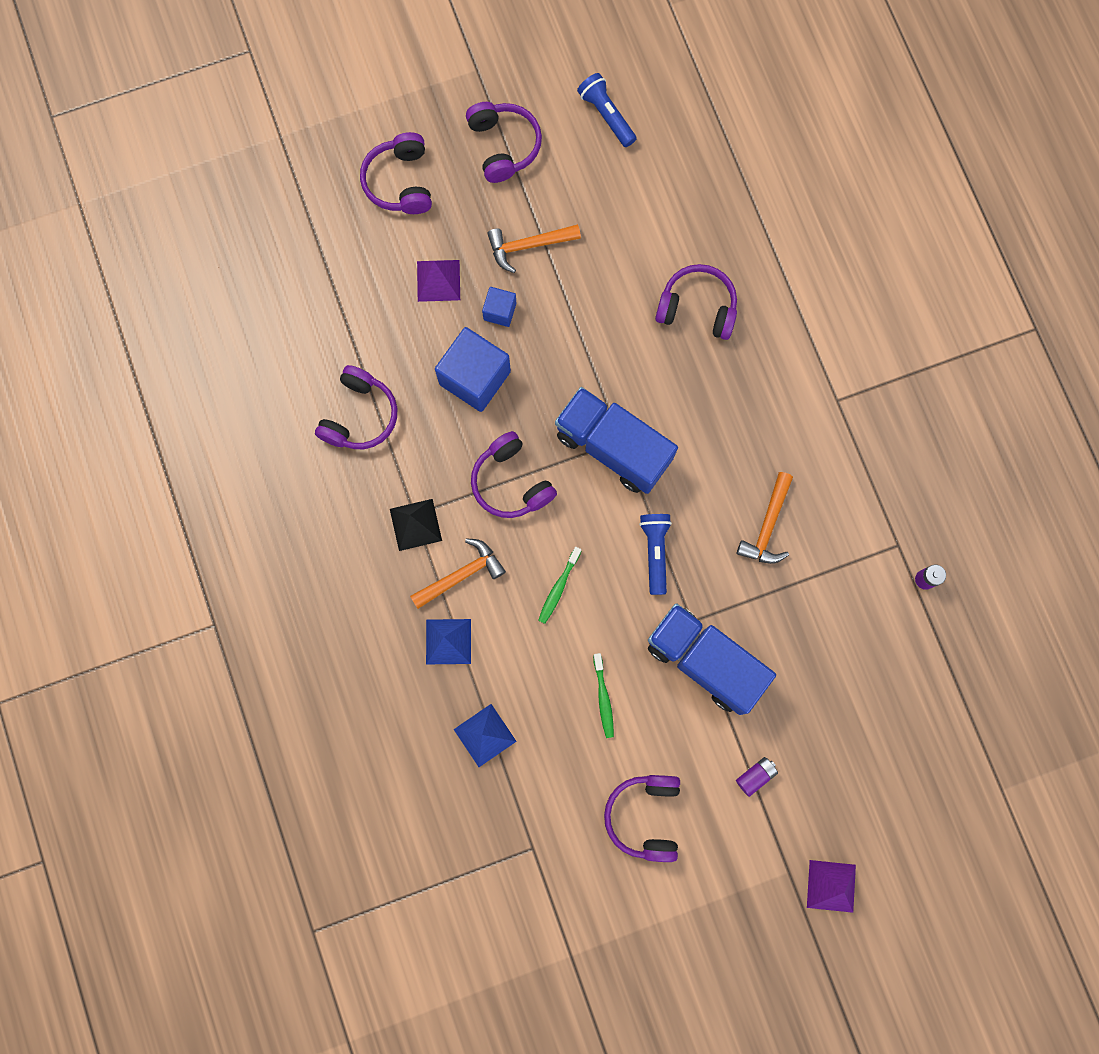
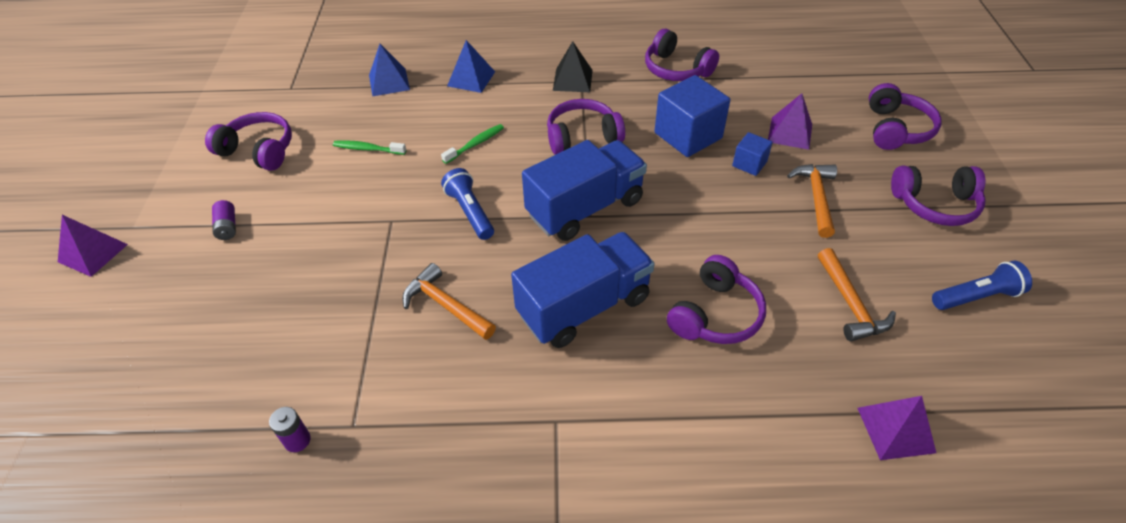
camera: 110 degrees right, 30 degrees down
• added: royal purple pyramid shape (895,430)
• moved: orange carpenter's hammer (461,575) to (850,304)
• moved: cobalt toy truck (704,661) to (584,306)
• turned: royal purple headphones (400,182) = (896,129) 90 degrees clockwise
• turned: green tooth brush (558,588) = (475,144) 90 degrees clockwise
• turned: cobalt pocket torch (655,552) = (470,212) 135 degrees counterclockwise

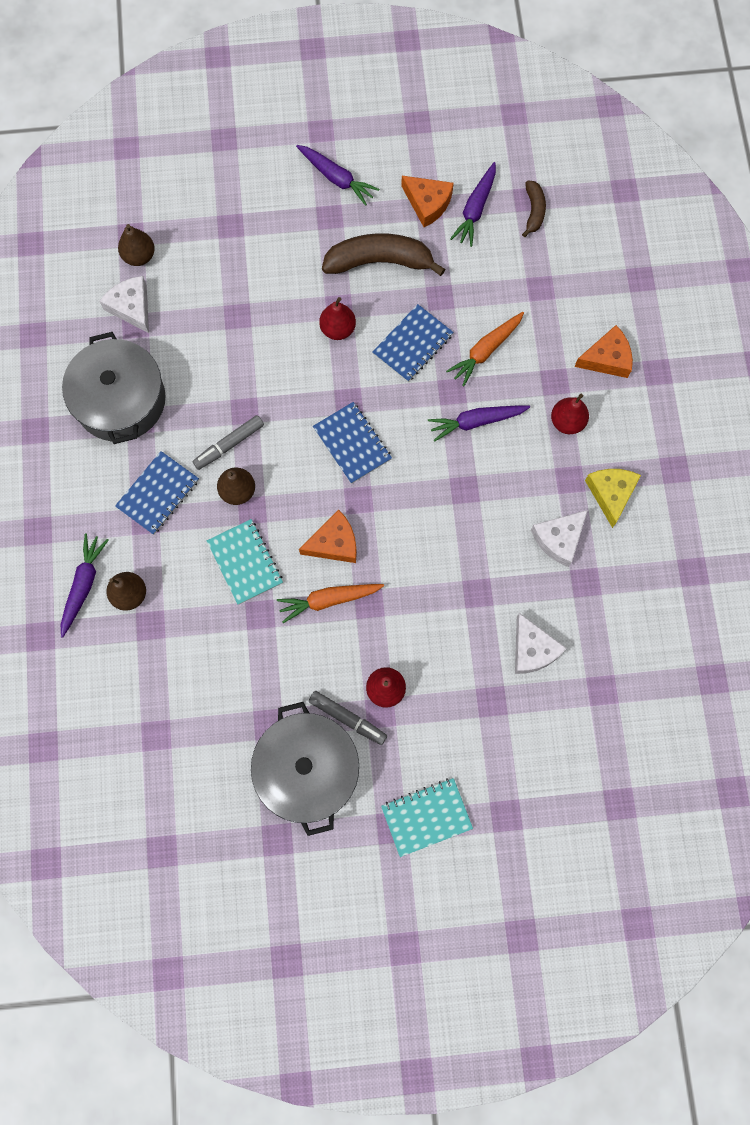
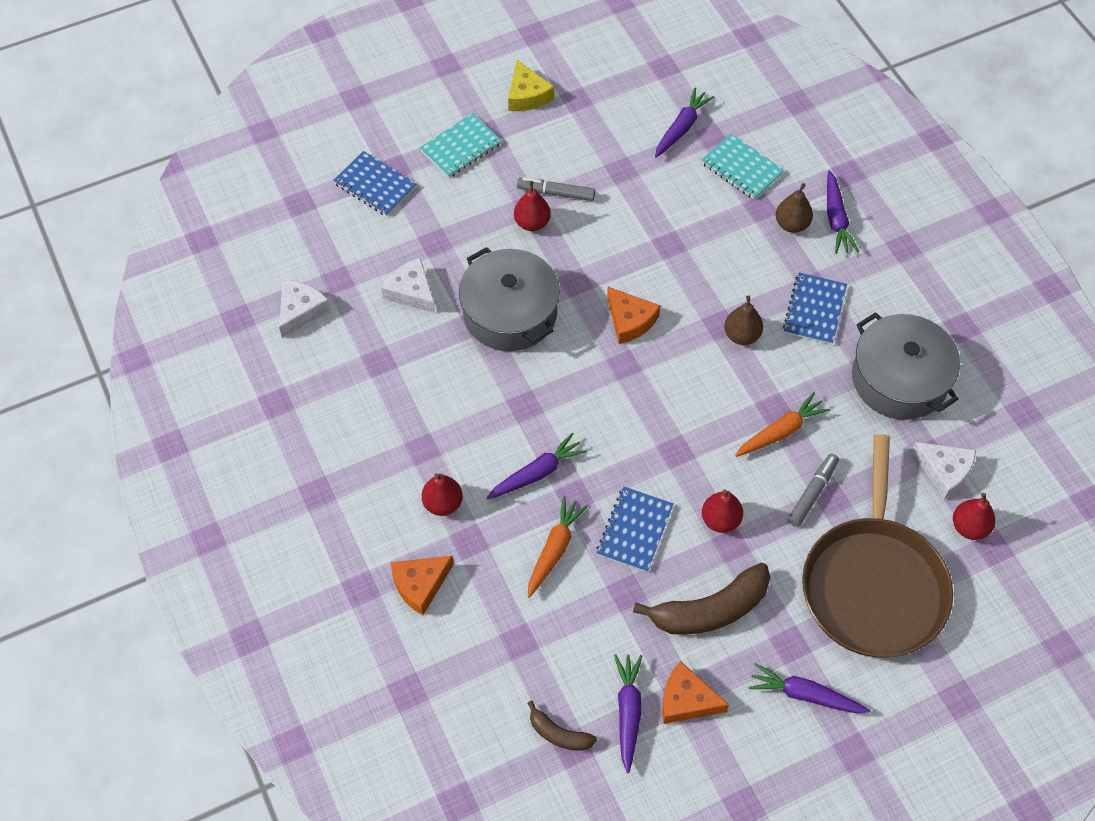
camera: 160 degrees right, 15 degrees down
• added: royal purple root vegetable (681,128)
• added: russet skillet (873,585)
• moved: ash-grey marker (229,445) to (812,493)
• moved: aqua exercise book (245,562) to (741,168)
• moved: ash-grey cooking pot (307,770) to (510,313)
• moved: orange root vegetable (329,600) to (781,431)
• moved: cobalt exercise book (352,443) to (375,185)
• moved: pure white cheese wedge (559,539) to (300,311)
• moved: yellow cheese wedge (611,494) to (527,95)
• recoloured: russet toy pear (139,256) to crimson toy pear (969,527)
• turned: orange cheese wedge (334,543) = (630,320) 90 degrees counterclockwise
• turned: russet banana (534,211) = (559,734) 45 degrees counterclockwise

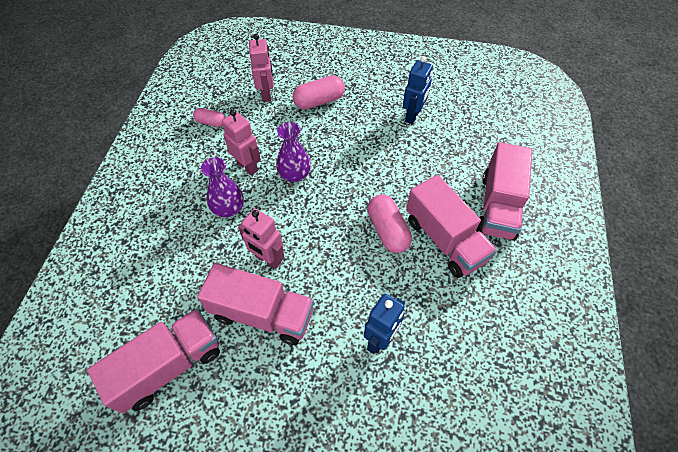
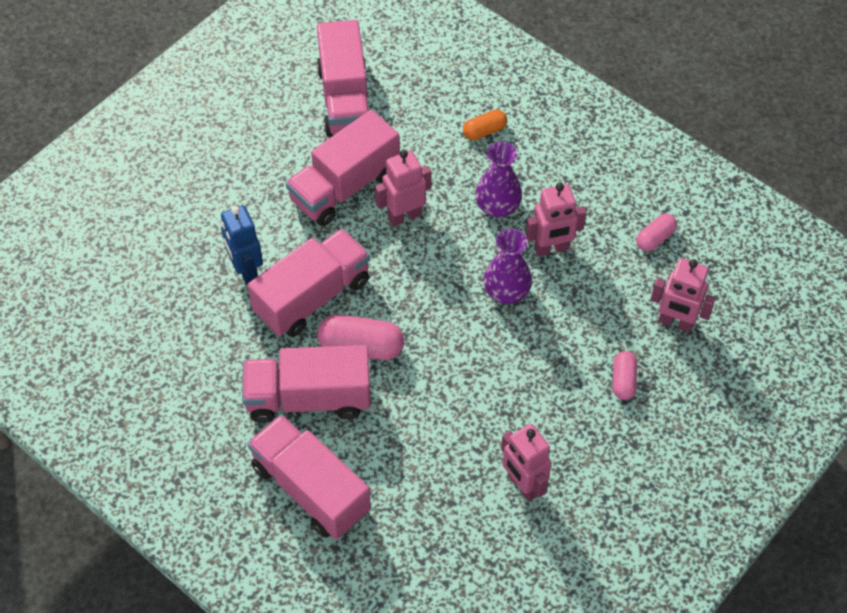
camera: 120 degrees right, 0 degrees up
• added: pink toy truck (312,297)
• added: orange capsule (484,131)
• recoloured: cobalt robot figure (412,116) to pink robot figure (522,485)
• resized: pink capsule (319,101) = (623,380) x0.60

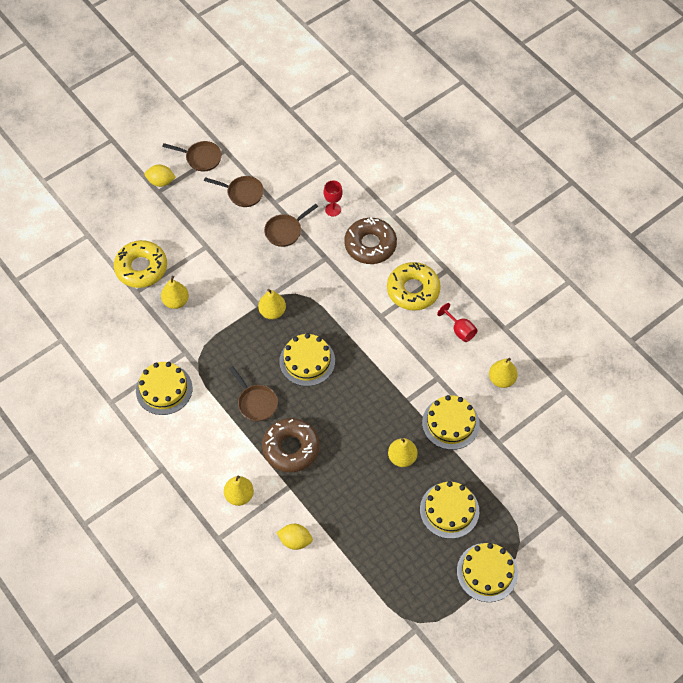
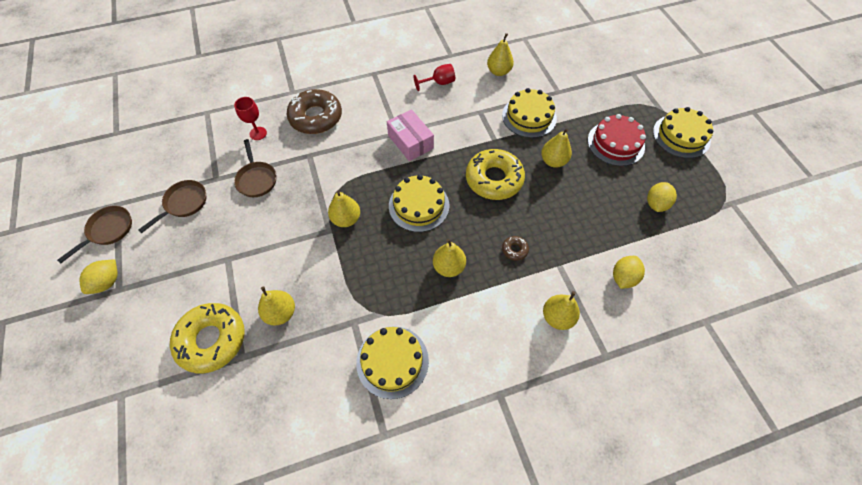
camera: 70 degrees left, 0 degrees up
• added: pink parcel (410,142)
• added: yellow citrus fruit (656,204)
• moved: yellow doughnut (413,290) to (494,179)
• replaced: russet skillet (256,402) to yellow toy pear (448,267)
• recoloured: yellow gateau (449,510) to crimson gateau (615,143)
• resized: russet doughnut (291,448) = (514,250) x0.42

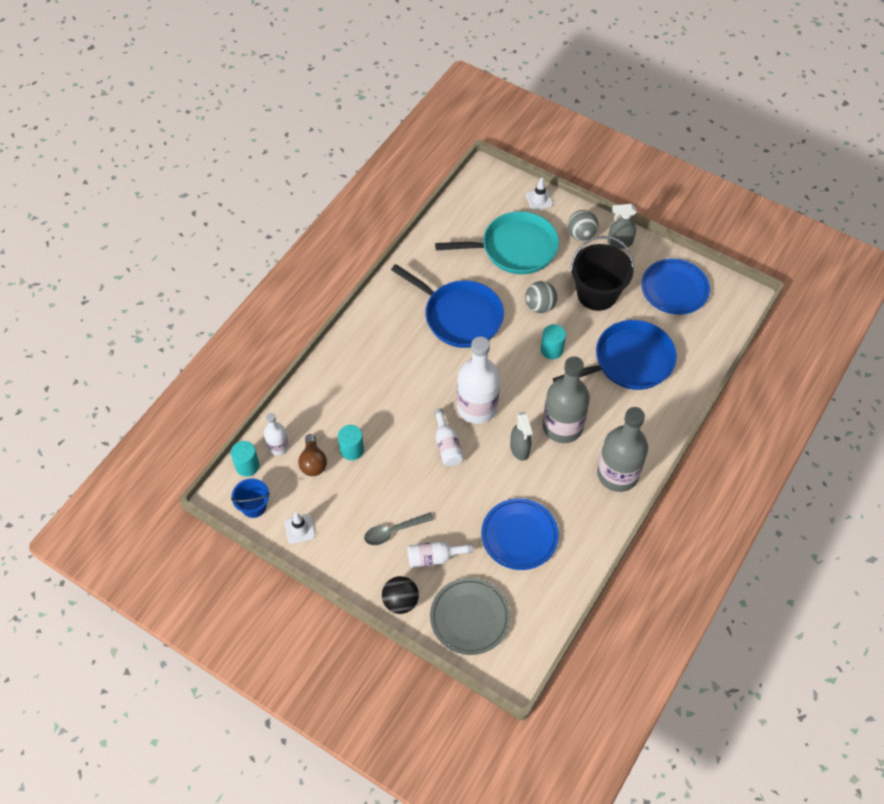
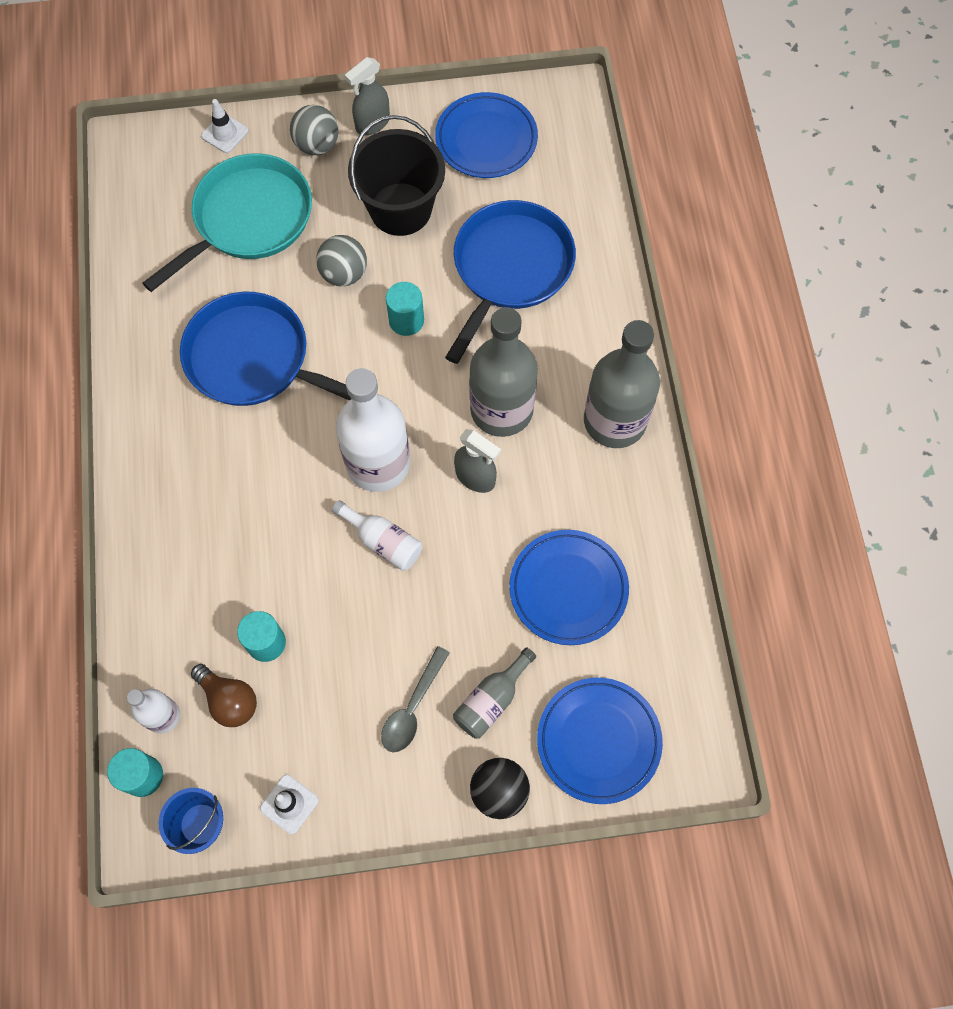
camera: 40 degrees left, 10 degrees up
• recoloured: pure white bottle (434,557) to ash-grey bottle (492,700)
• recoloured: ash-grey flat dish (470,617) to cobalt flat dish (598,741)
• turned: cobalt skillet (460,316) = (254,359) 150 degrees counterclockwise

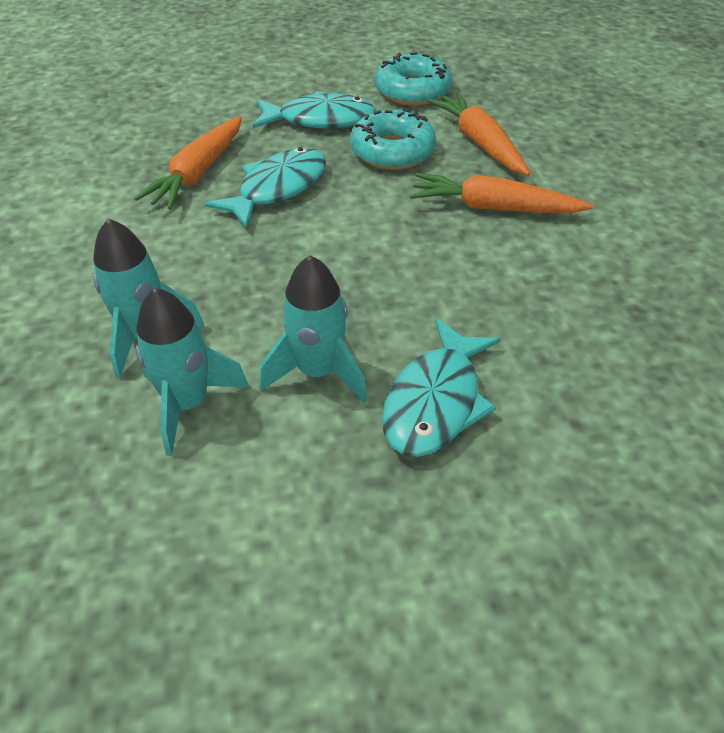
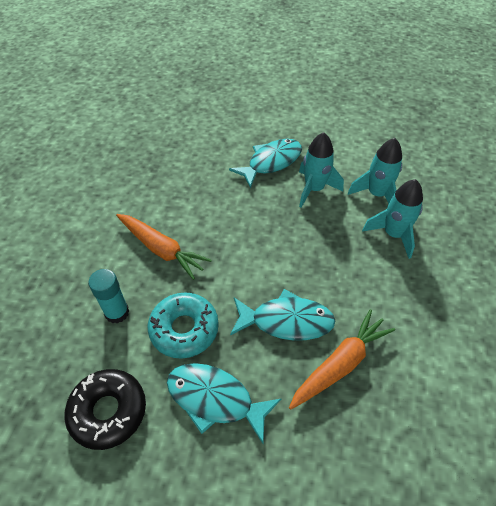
camera: 155 degrees left, 5 degrees up
• replaced: orange root vegetable (479,143) to aqua stick of glue (117,312)
• recoloured: aqua doughnut (412,91) to ebony doughnut (108,411)
• turned: aqua fish (277,188) = (286,321) 150 degrees counterclockwise

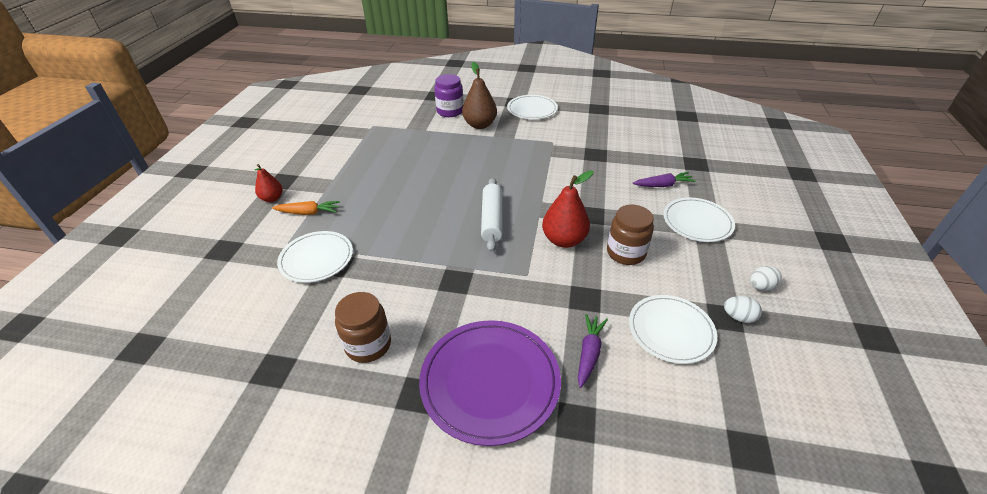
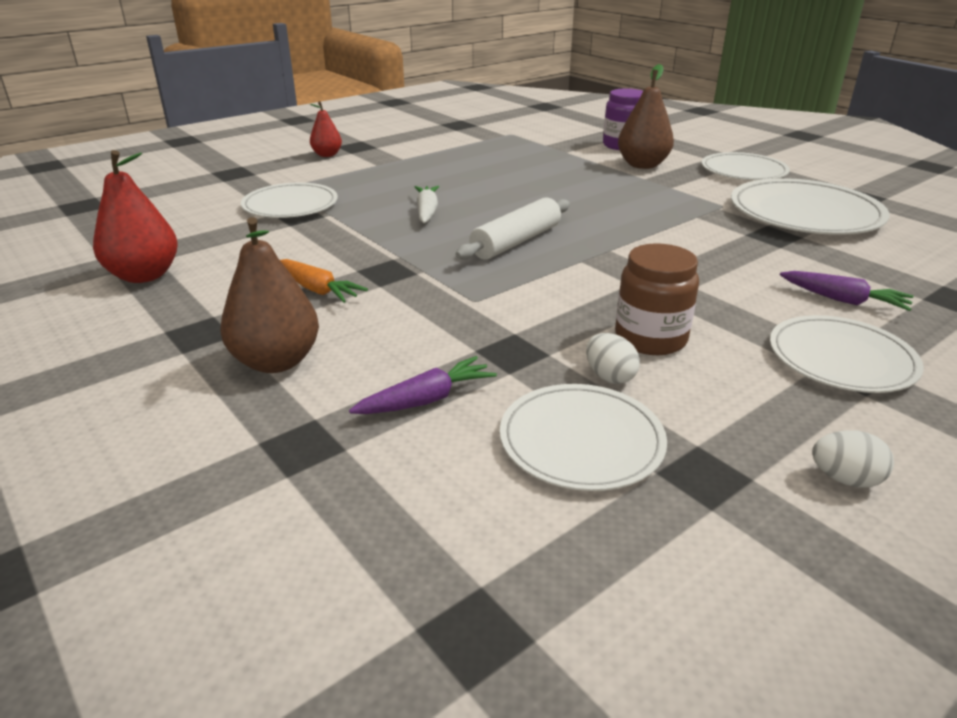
camera: 40 degrees right, 10 degrees down
• removed: russet jam jar (368,345)
• added: pure white root vegetable (427,211)
• added: pure white flat dish (805,213)
• moved: orange root vegetable (308,213) to (318,290)
• moved: crimson toy pear (564,240) to (144,275)
• moved: pure white toy egg (738,317) to (609,376)
• replaced: royal purple flat dish (490,382) to russet toy pear (276,361)

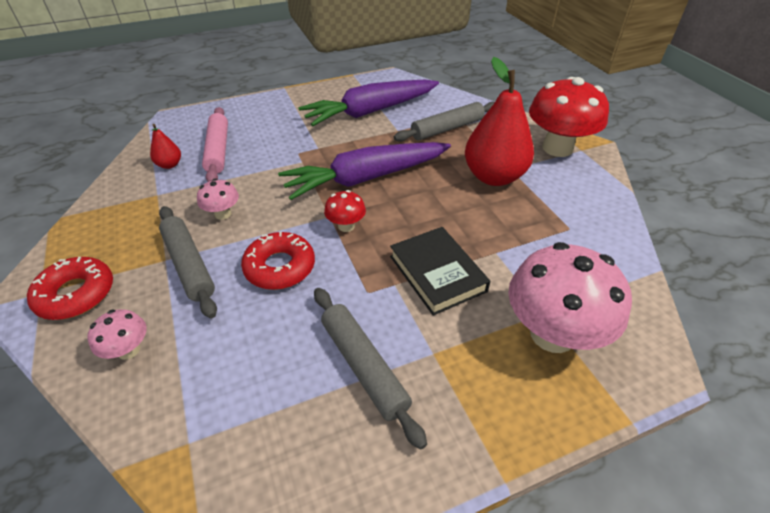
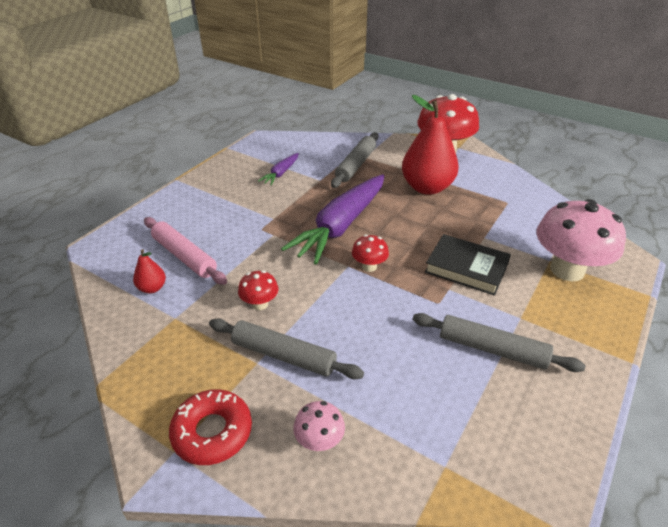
camera: 35 degrees left, 5 degrees down
• removed: crimson doughnut (280,267)
• recoloured: pink toadstool (223,214) to crimson toadstool (260,304)
• resized: royal purple root vegetable (370,112) = (281,173) x0.46

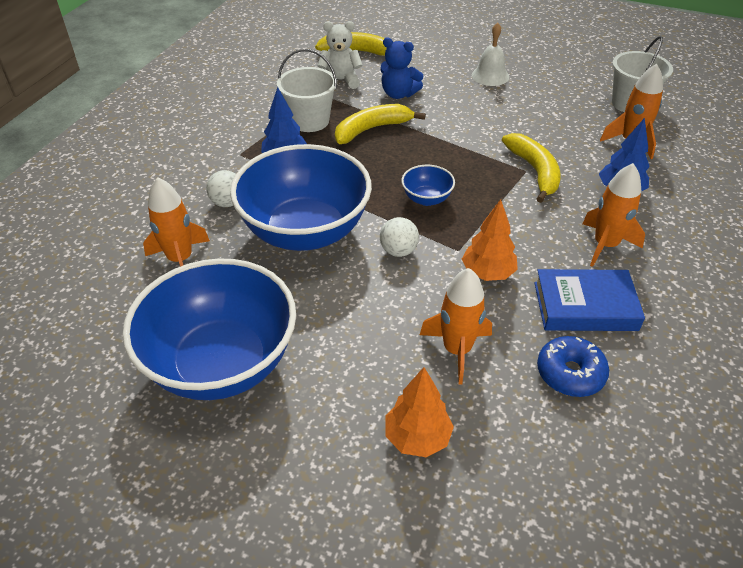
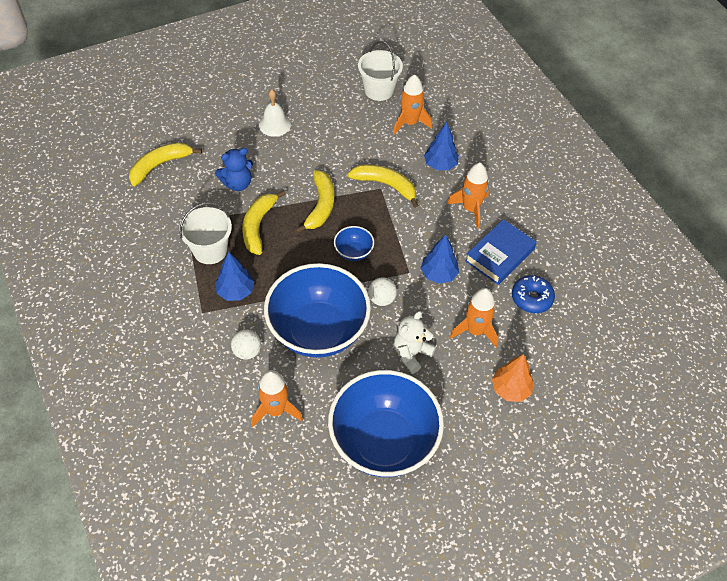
camera: 50 degrees left, 10 degrees up
• added: yellow banana (320,206)
• moved: pure white teddy bear (340,80) to (411,354)
• recoloured: orange fir tree (487,273) to cobalt fir tree (438,274)

